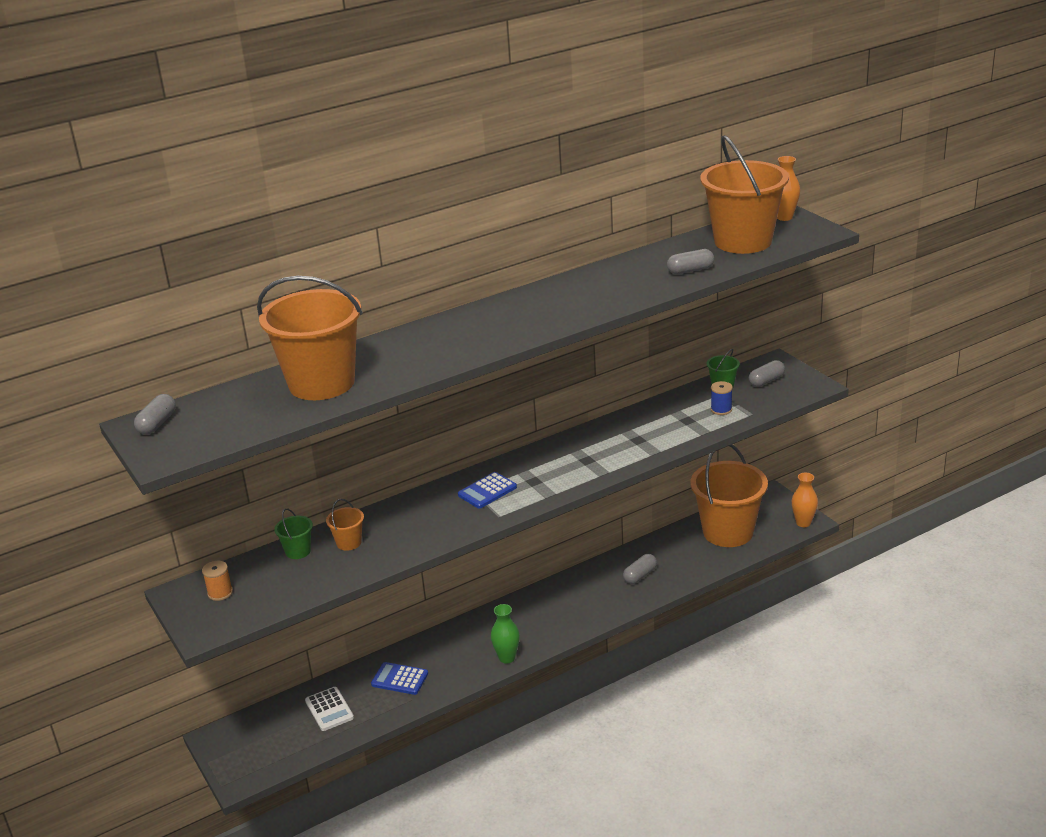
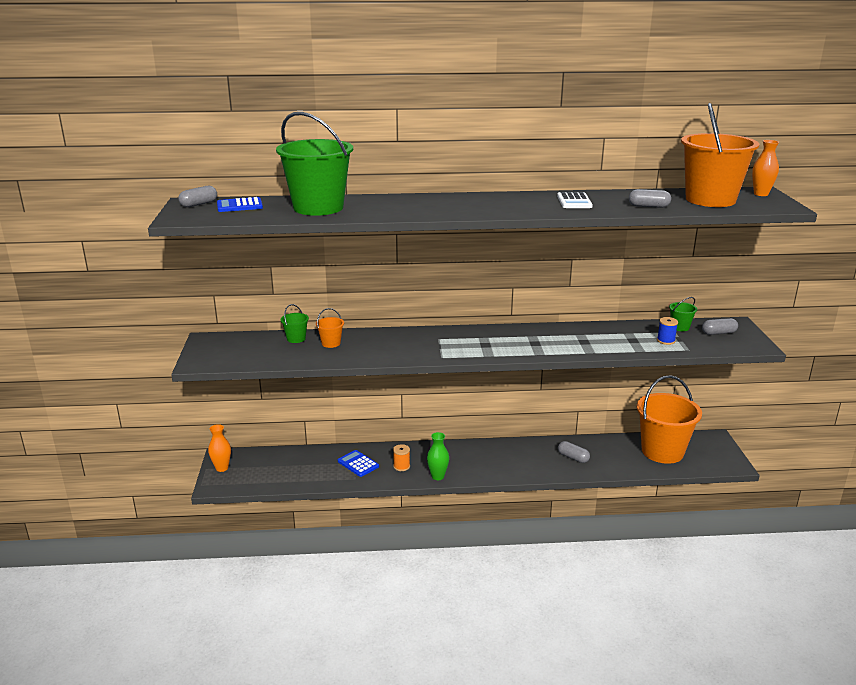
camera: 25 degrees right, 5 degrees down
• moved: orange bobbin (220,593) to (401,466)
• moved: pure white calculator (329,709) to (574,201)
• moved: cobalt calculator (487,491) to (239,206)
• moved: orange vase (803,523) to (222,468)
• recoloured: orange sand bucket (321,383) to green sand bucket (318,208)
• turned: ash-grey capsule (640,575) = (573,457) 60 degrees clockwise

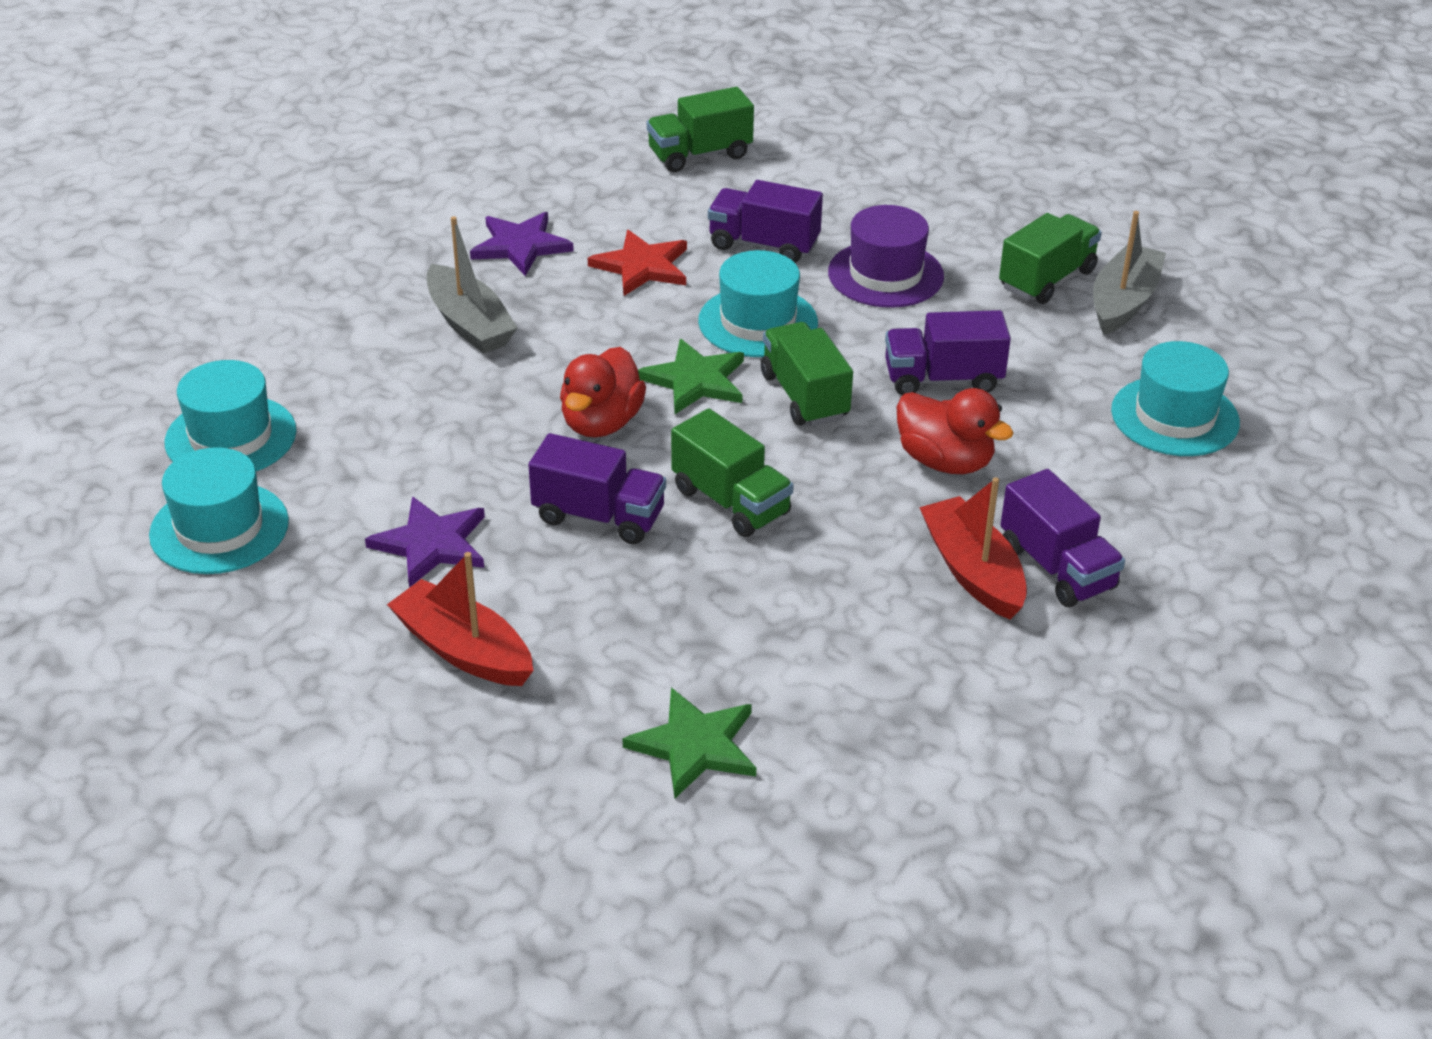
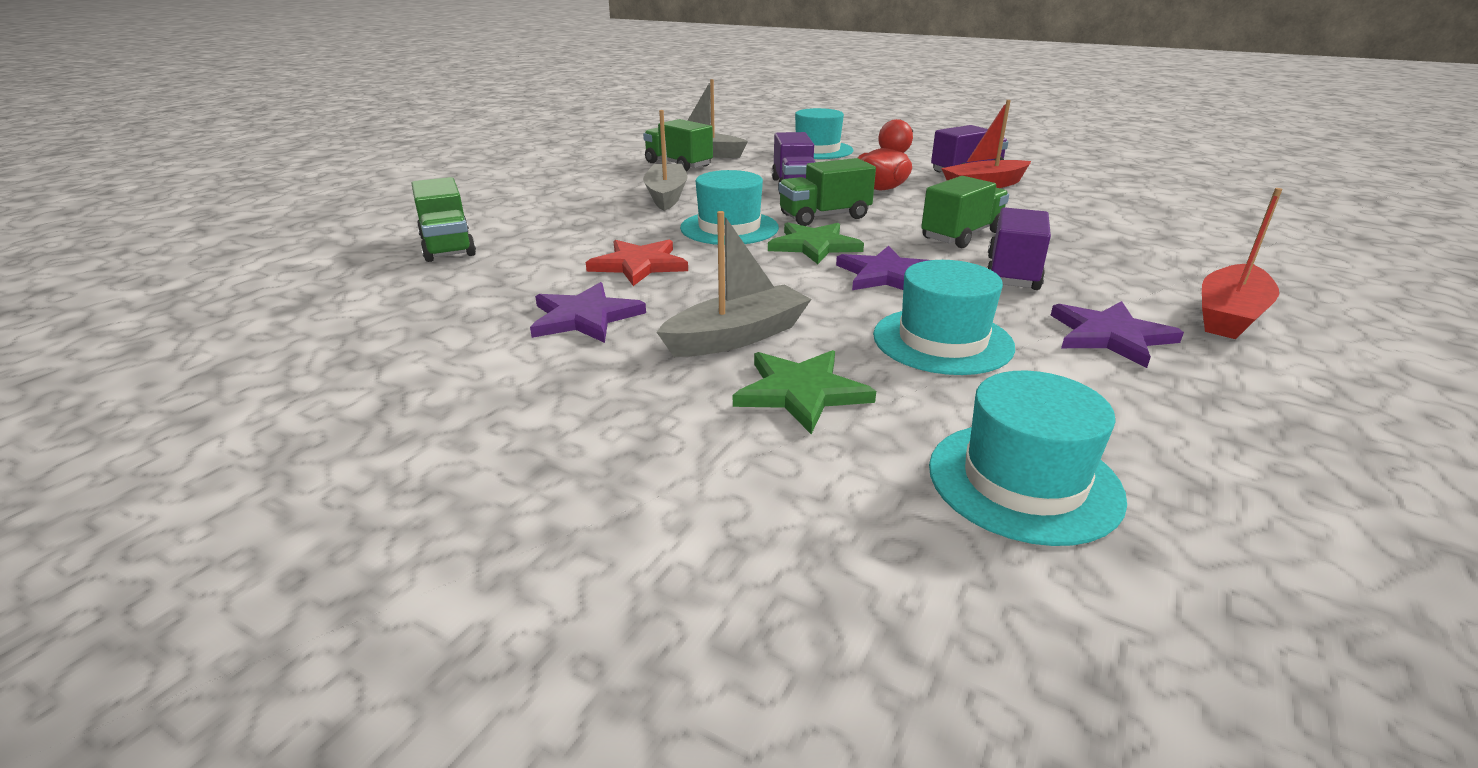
camera: 90 degrees left, 10 degrees down
• removed: royal purple toy truck (763,245)
• moved: aqua top hat (219,528) to (942,341)
• moved: green five-pointed star (694,745) to (801,392)
• replaced: crimson rubber duck (601,423) to royal purple five-pointed star (886,275)
• replaced: royal purple top hat (885,274) to ash-grey toy boat (666,196)

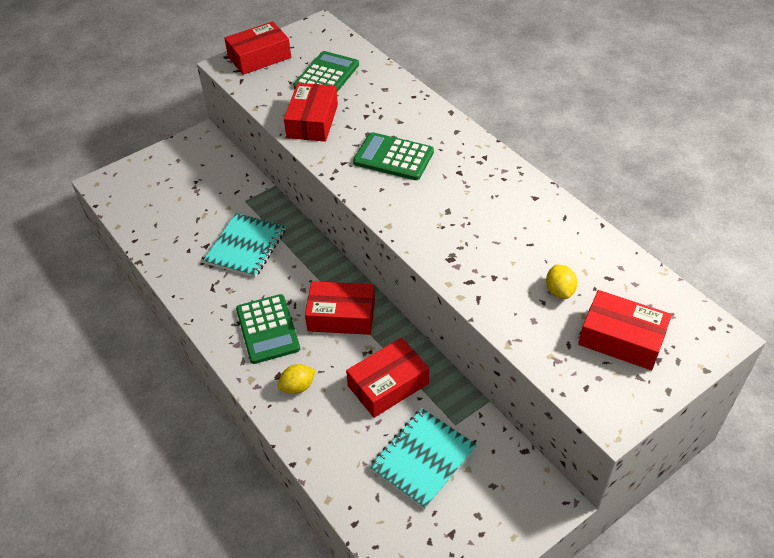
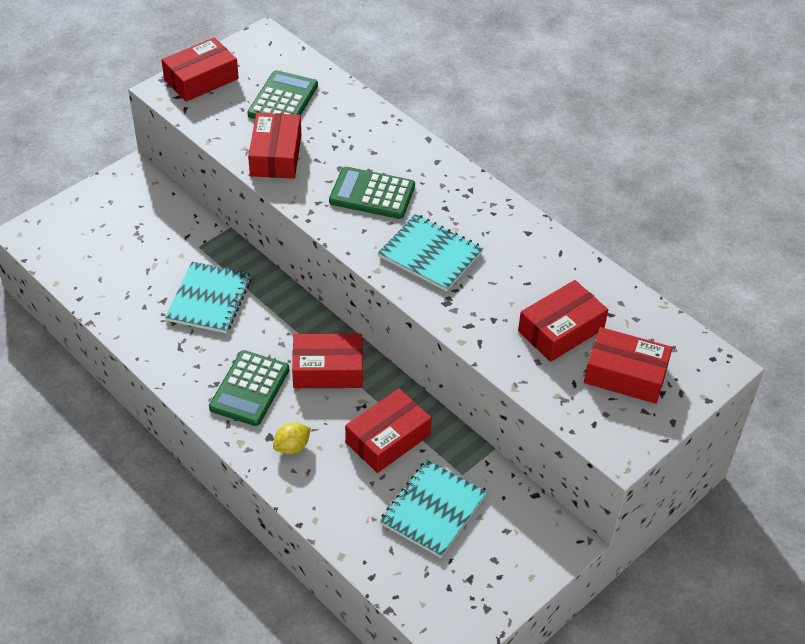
camera: 10 degrees left, 0 degrees up
• added: aqua exercise book (430,254)
• replaced: yellow citrus fruit (559,291) to crimson parcel (561,330)
• turned: green calculator (267,329) = (249,389) 45 degrees clockwise

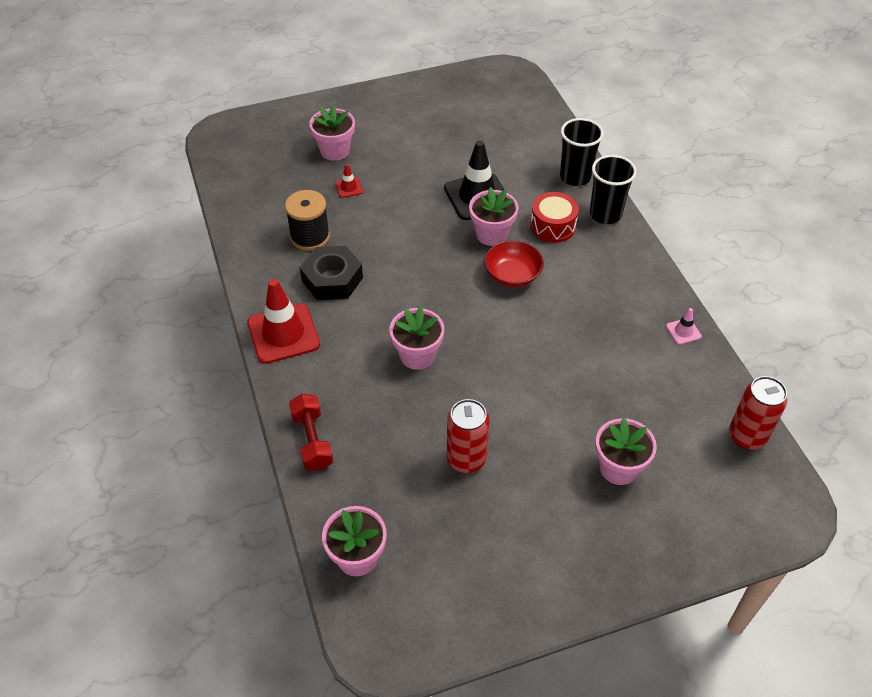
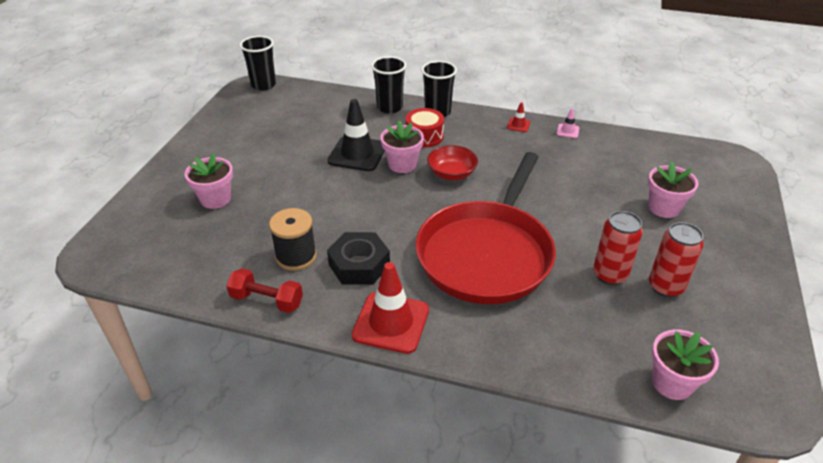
camera: 55 degrees left, 10 degrees down
• added: ebony cup (263,85)
• moved: crimson hand weight (312,440) to (267,300)
• moved: crimson safety cone (349,188) to (518,125)
• moved: crimson can (747,436) to (665,287)
• replaced: pink plant pot (417,355) to crimson skillet (486,254)

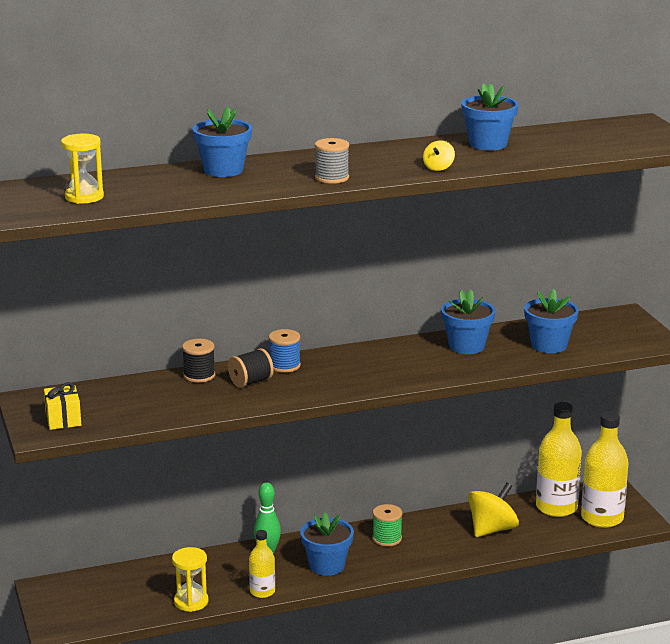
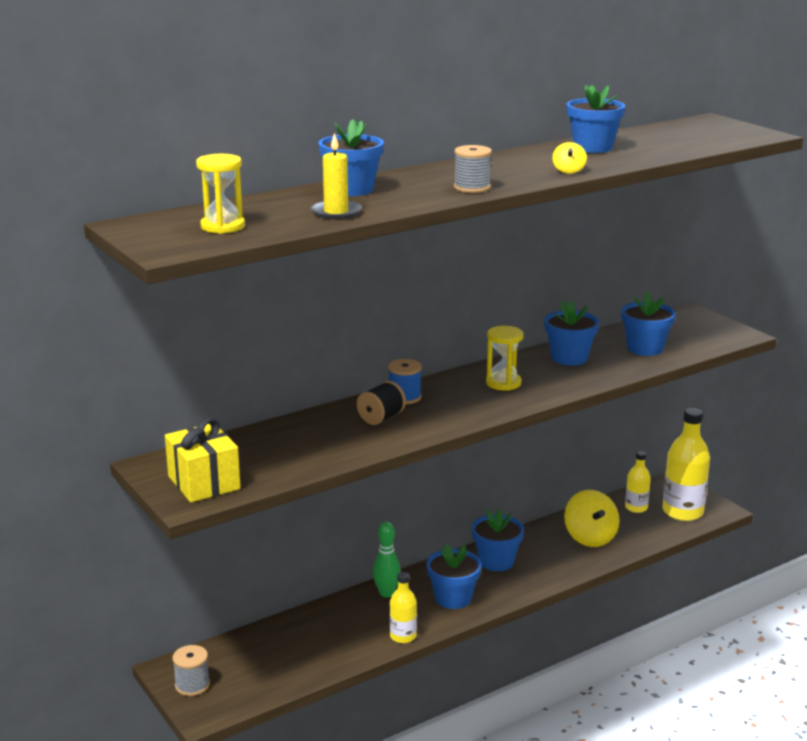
camera: 15 degrees left, 0 degrees up
• removed: ebony bobbin (199,375)
• added: ash-grey bobbin (192,685)
• added: yellow wax candle (336,212)
• moved: yellow sandglass (191,602) to (503,383)
• replaced: green bobbin (387,538) to cobalt plant pot (496,561)
• turned: yellow spinning top (492,529) = (590,537) 135 degrees clockwise
• resized: yellow present (63,419) = (204,482) x1.50
• resized: yellow bottle (556,507) = (636,508) x0.55

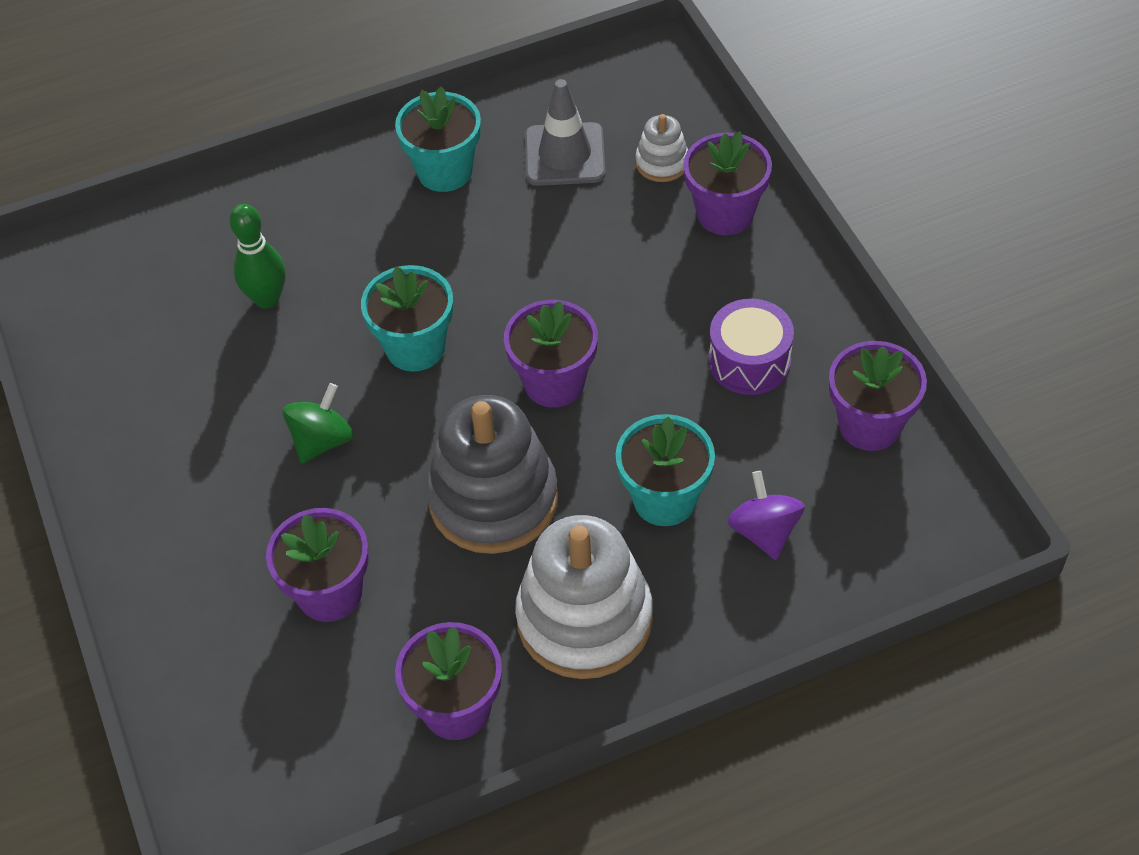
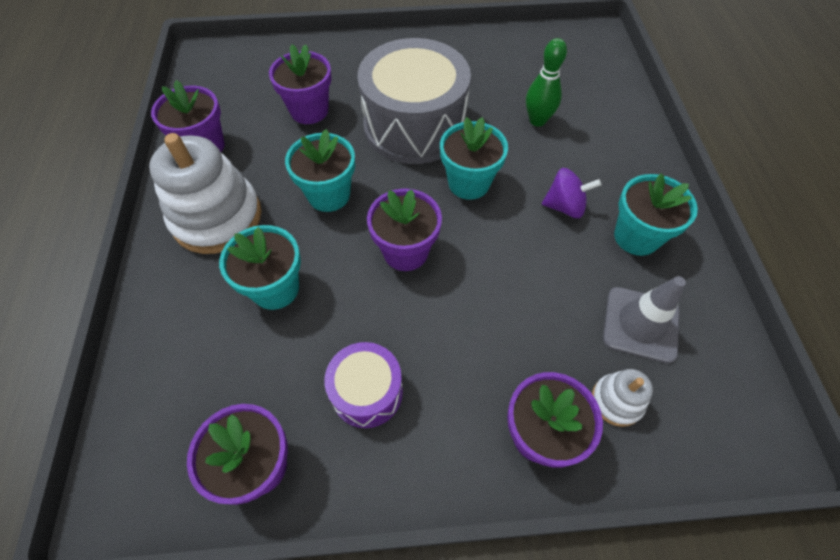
camera: 105 degrees right, 5 degrees up
• moved: royal purple spinning top (764,532) to (564,206)
• replaced: green spinning top (322,440) to ash-grey drum (414,126)
• replaced: ash-grey ring stacker (493,499) to aqua plant pot (329,195)

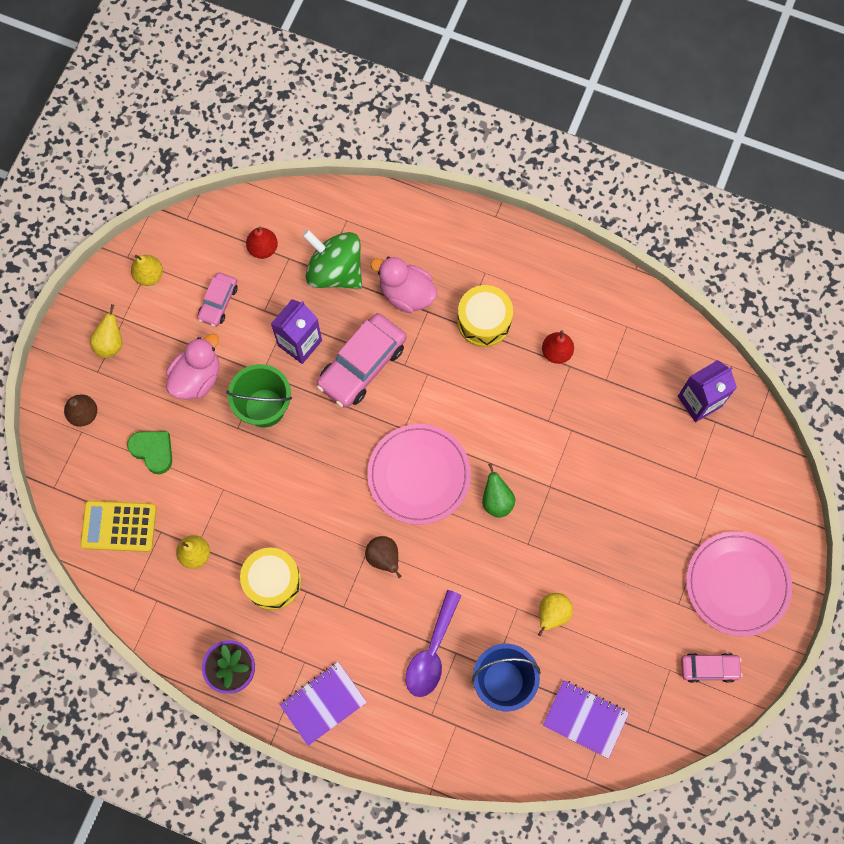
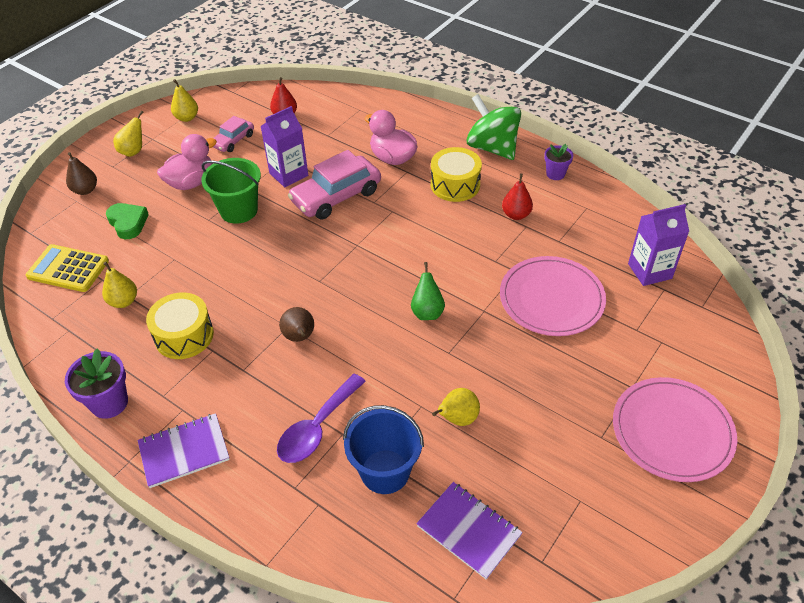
camera: 15 degrees right, 25 degrees down
• removed: pink car (709,668)
• added: royal purple plant pot (555,174)
• moved: green spinning top (335,271) to (492,148)
• moved: pink flat dish (419,475) to (551,299)

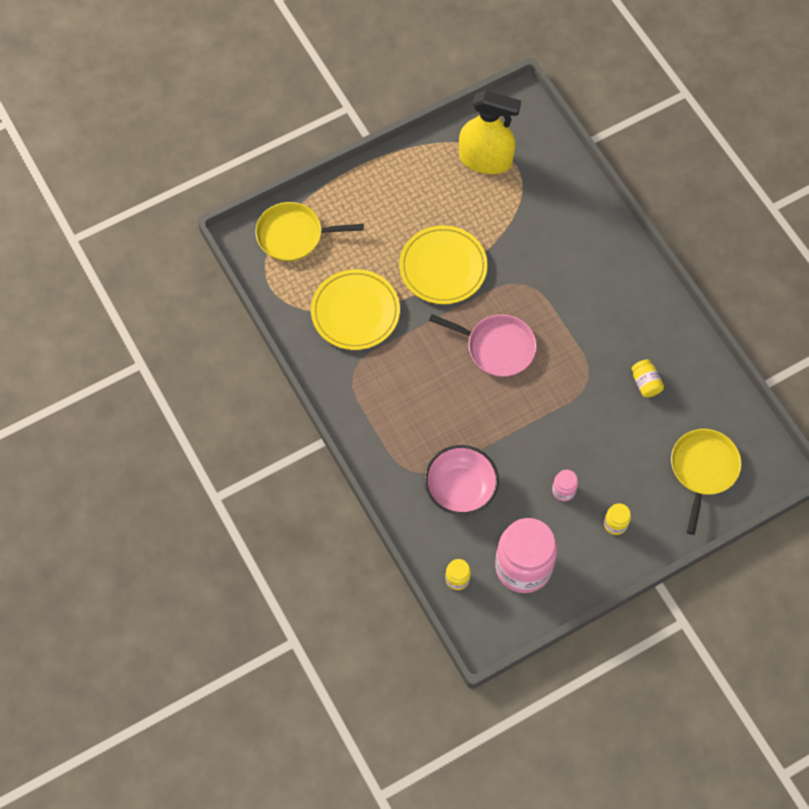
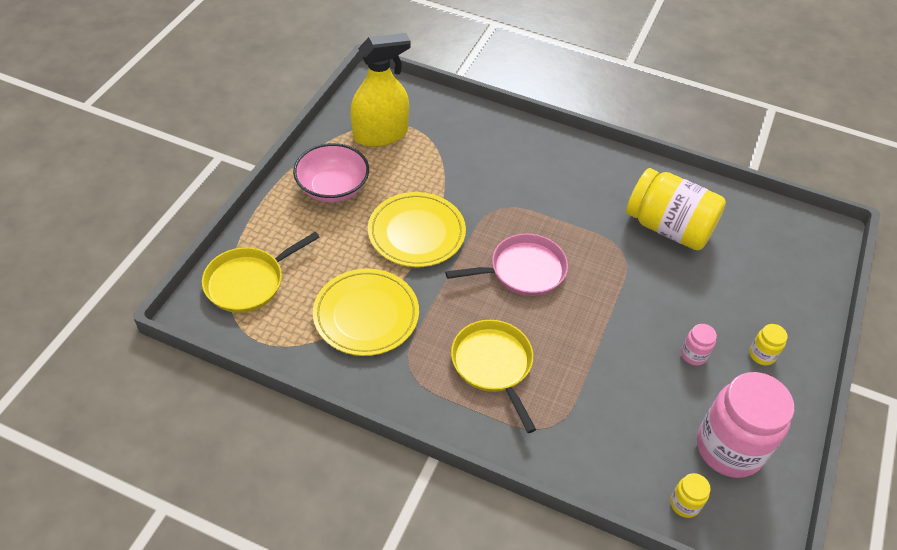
camera: 40 degrees left, 15 degrees down
• moved: pink deep dish (460,488) to (333,188)
• moved: yellow skillet (703,469) to (493,365)
• resized: yellow jam jar (645,383) = (668,227) x2.35

